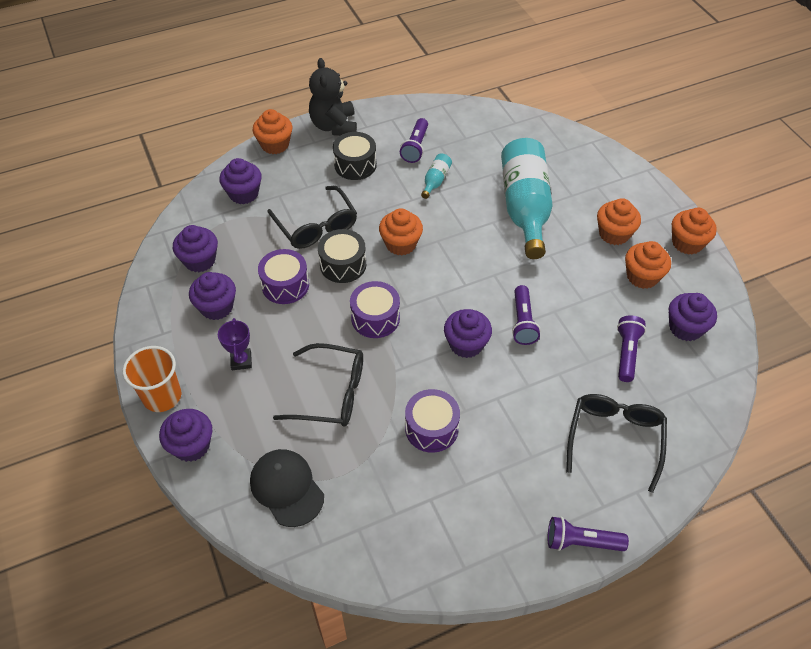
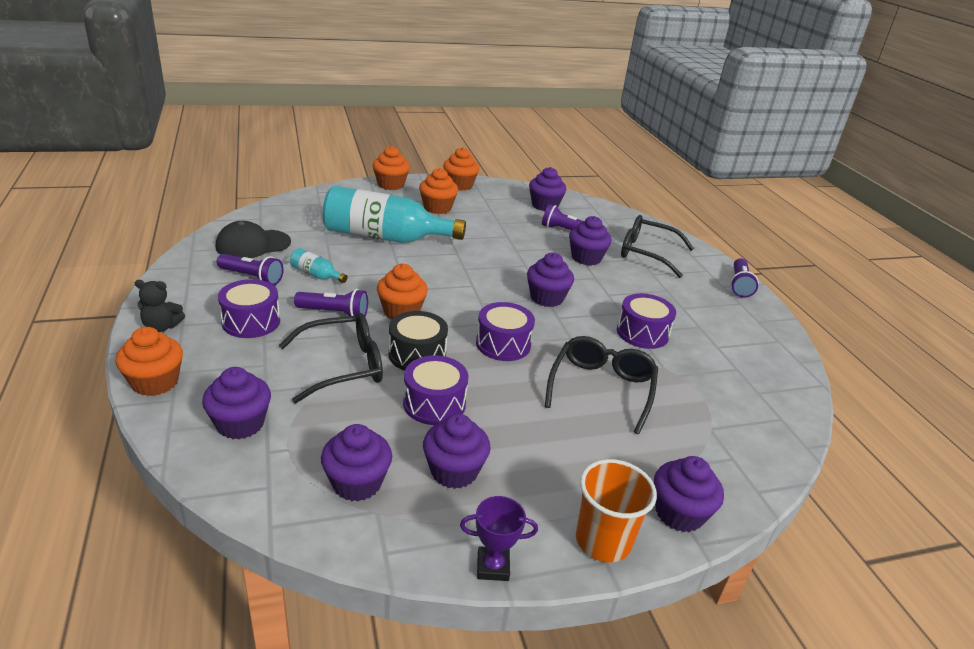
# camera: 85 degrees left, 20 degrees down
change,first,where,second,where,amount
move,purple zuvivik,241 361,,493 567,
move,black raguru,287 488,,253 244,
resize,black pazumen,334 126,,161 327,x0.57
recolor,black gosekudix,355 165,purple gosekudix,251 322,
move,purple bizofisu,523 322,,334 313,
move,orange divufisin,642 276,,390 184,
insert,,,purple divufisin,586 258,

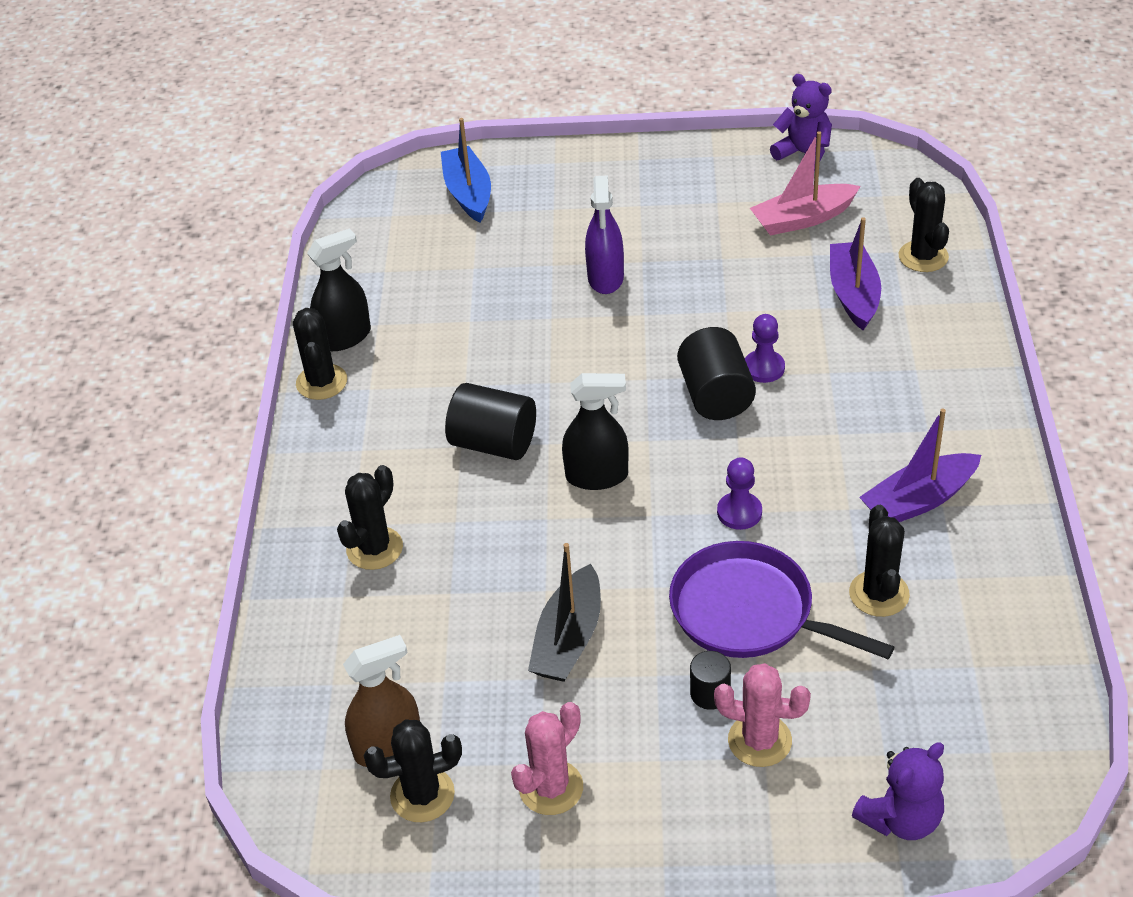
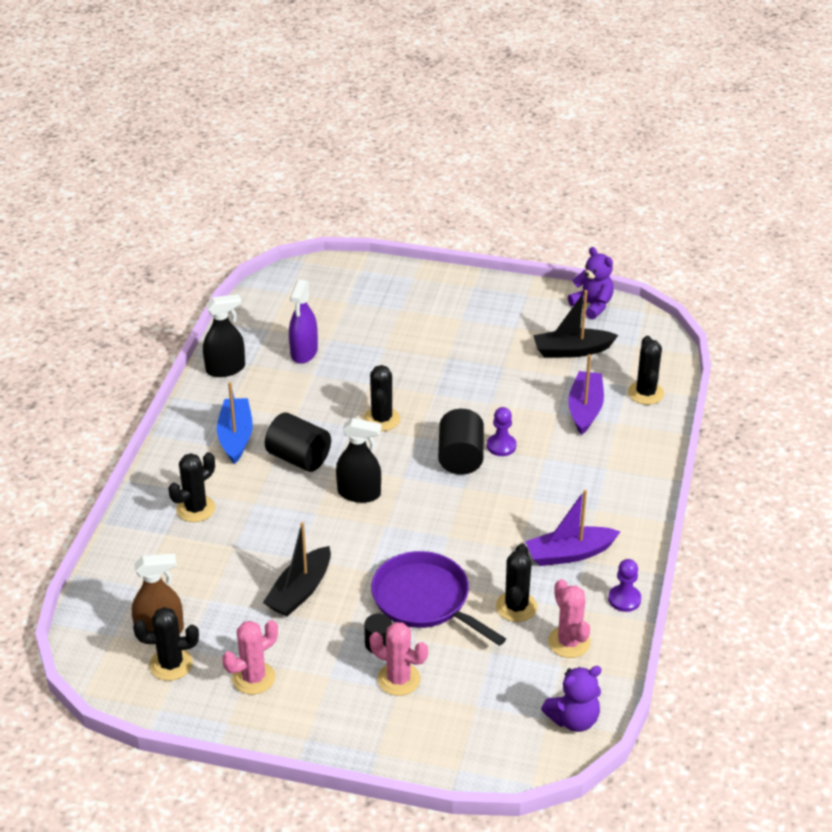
# camera: 10 degrees right, 5 degrees down
change,first,where,second,where,amount
move,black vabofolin,321 382,,381 419,
move,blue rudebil,468 193,,235 437,
move,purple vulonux,605 278,,304 352,
move,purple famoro,739 512,,624 599,
recolor,pink rudebil,802 219,black rudebil,572 351,
move,purple pazumen,901 819,,573 719,
insert,,,pink vabofolin,569 642,

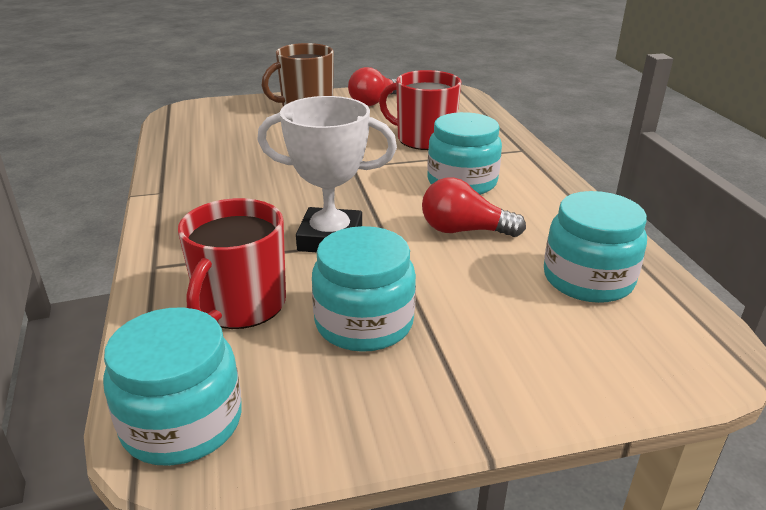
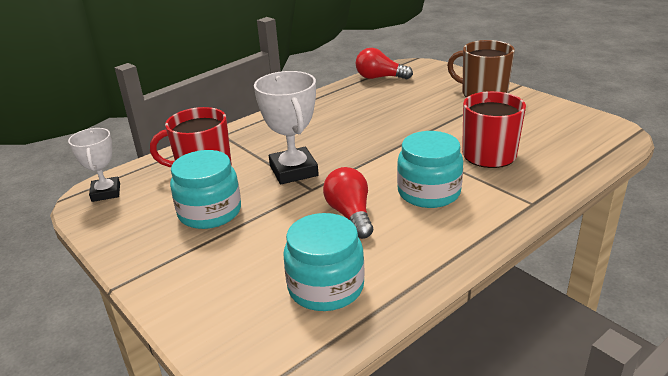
# camera: 65 degrees right, 0 degrees up
change,first,where,second,where,amount
replace,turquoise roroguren,182 422,white zuvivik,106 192,
move,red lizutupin,374 102,,380 77,

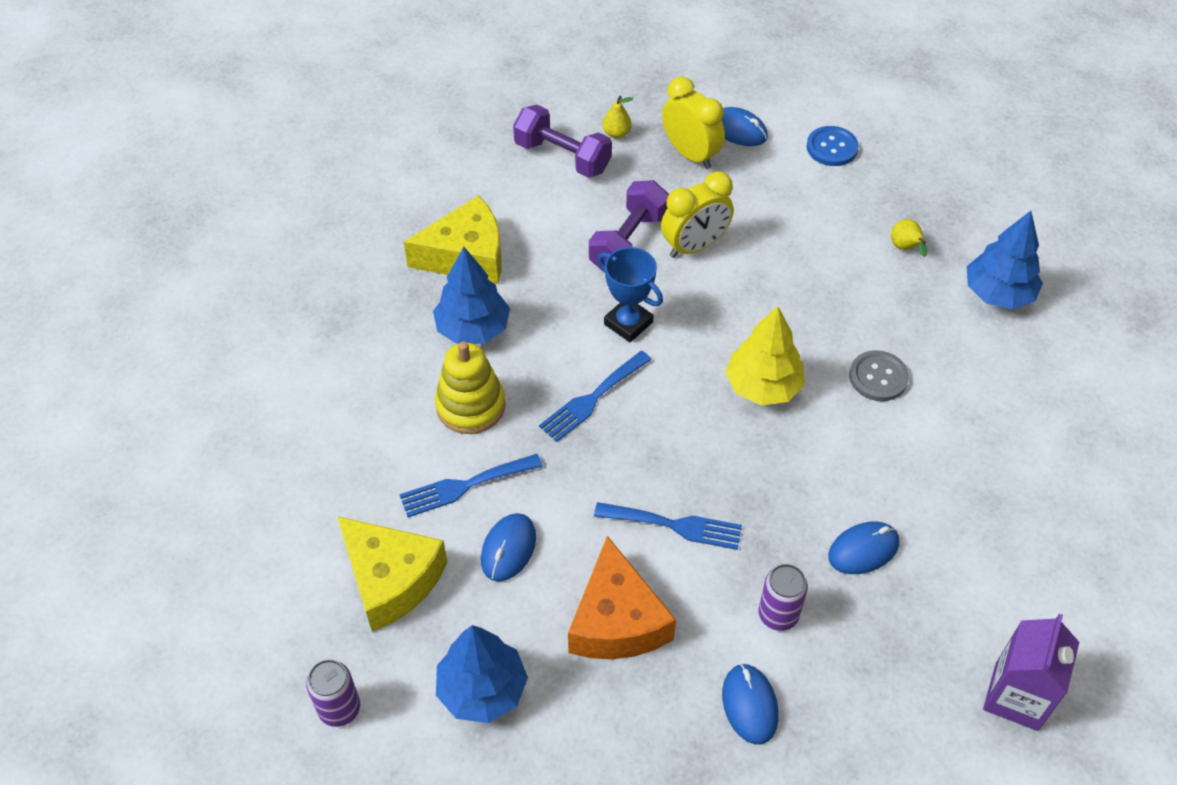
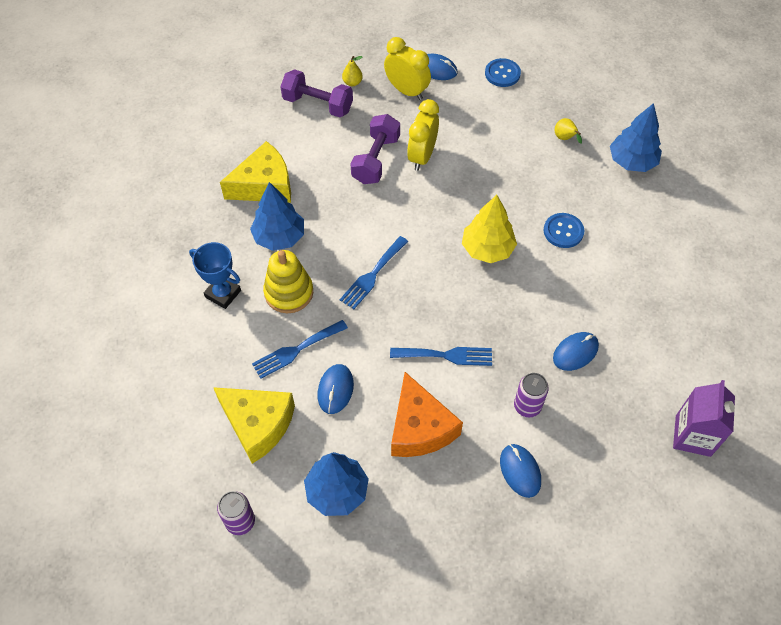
# camera: 10 degrees left, 5 degrees up
change,first,where,second,where,amount
move,blue zuvivik,628 323,,223 294,
rotate,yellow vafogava,694 246,,422 156,150 degrees clockwise
recolor,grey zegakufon,878 377,blue zegakufon,563 231,

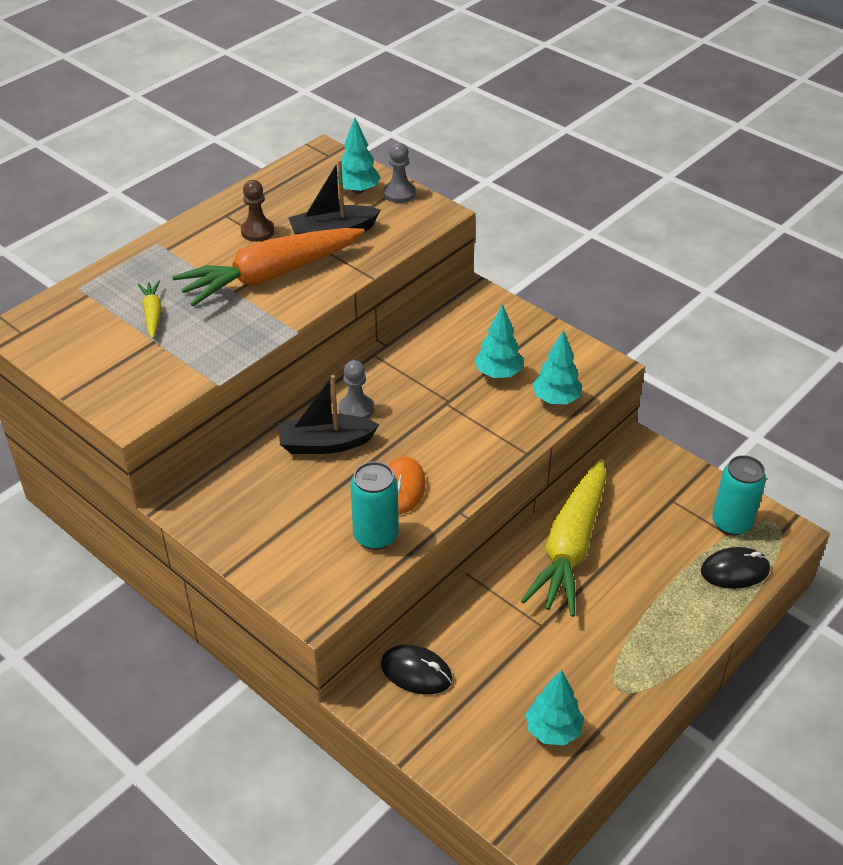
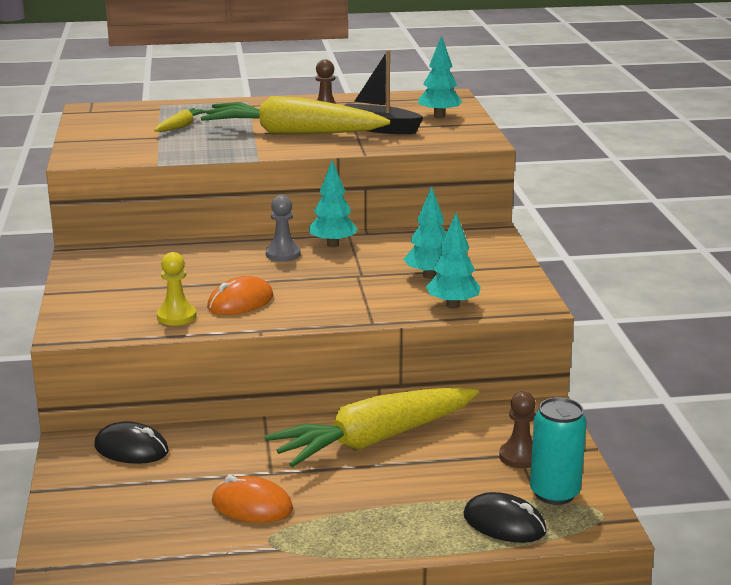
# camera: 40 degrees right, 20 degrees down
change,first,where,second,where,amount
recolor,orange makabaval,270 276,yellow makabaval,292 133,
delete,black rudebil,325 444,,,
replace,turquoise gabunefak,376 536,yellow famoro,176 316,
rotate,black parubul,416 672,,131 449,45 degrees counterclockwise
delete,grey famoro,399 193,,,
move,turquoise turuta,553 730,,333 245,
insert,,,orange parubul,252 506,
insert,,,brown famoro,519 457,

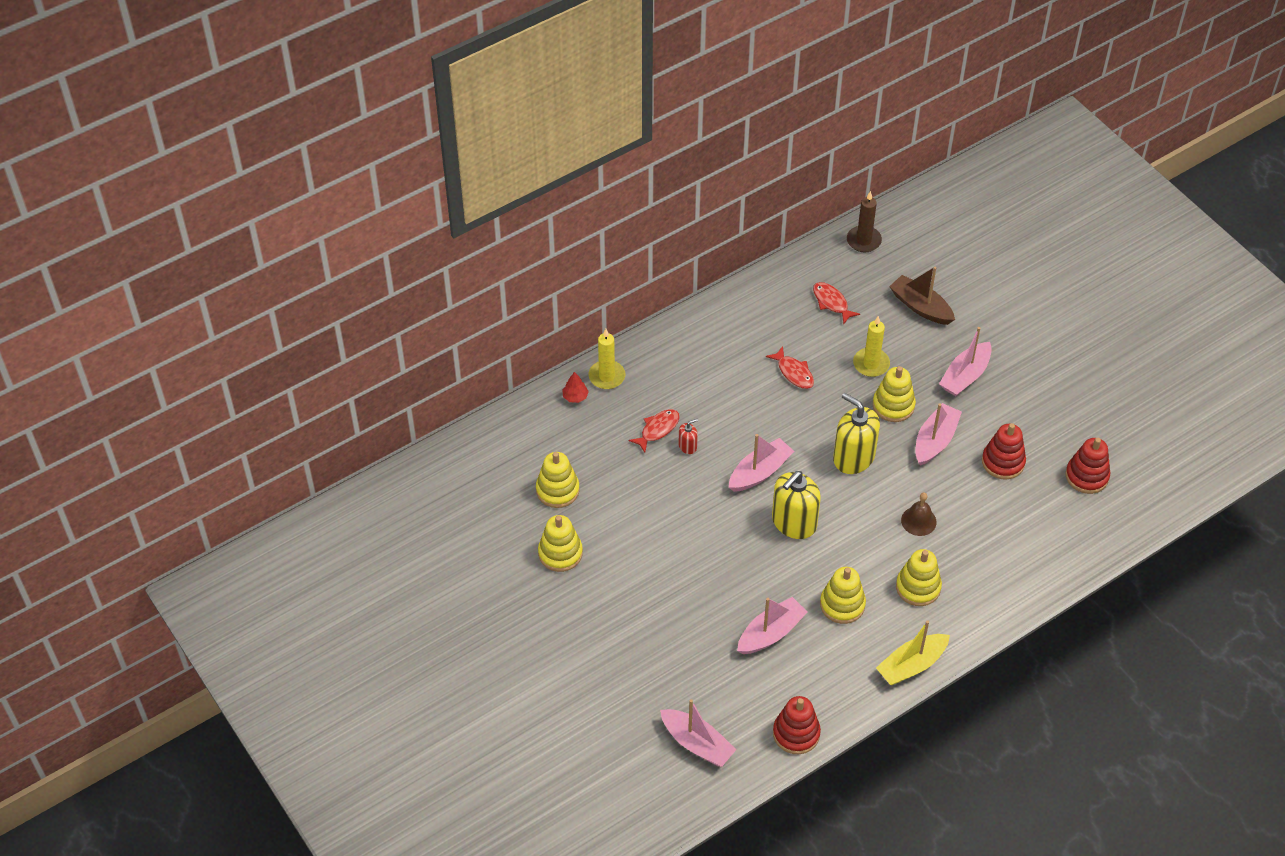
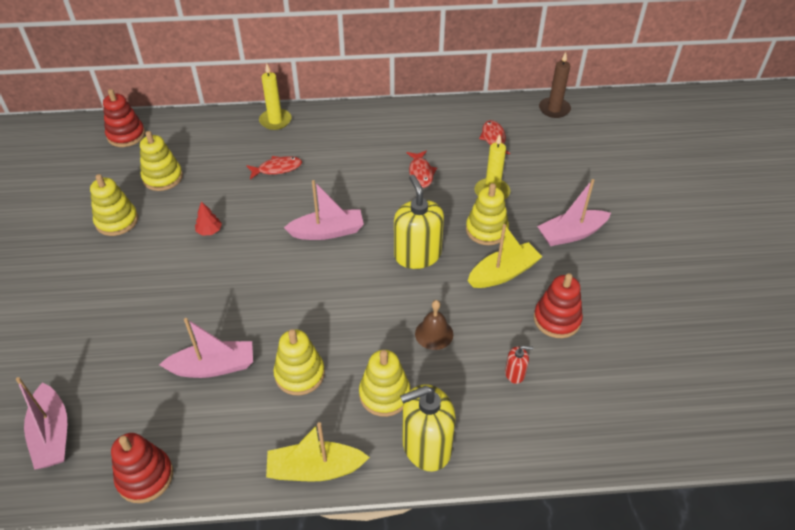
# camera: 30 degrees right, 5 degrees down
change,first,where,second,where,amount
move,red turuta,575 397,,209 231,
move,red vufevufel,687 446,,515 373,
move,yellow vufevufel,794 522,,426 446,
delete,brown rudebil,920 307,,,
recolor,pink rudebil,935 441,yellow rudebil,503 273,
move,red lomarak,1086 476,,126 135,

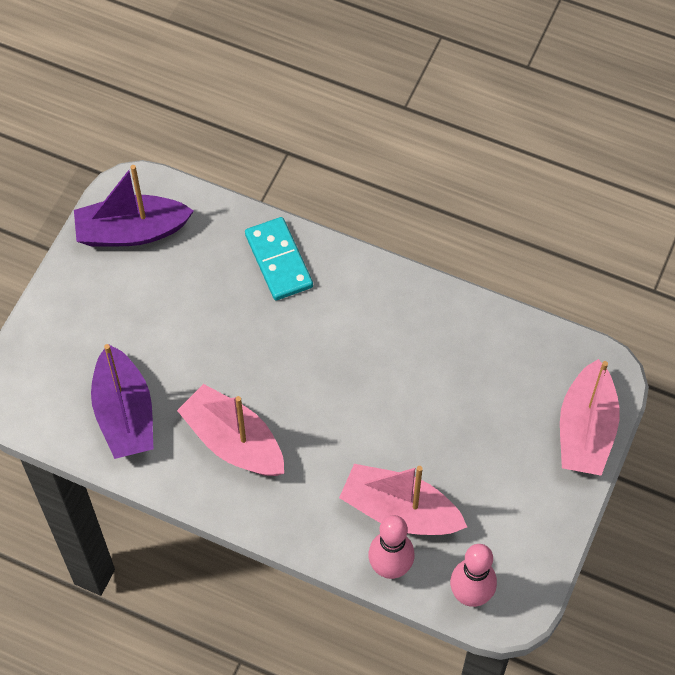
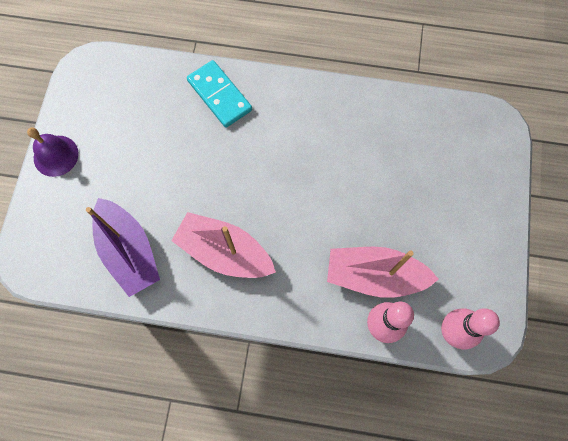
# camera: 15 degrees left, 10 degrees up
change,first,where,second,where,amount
delete,purple rudebil,131 231,,,
delete,pink rudebil,585 430,,,
insert,,,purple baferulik,56 155,

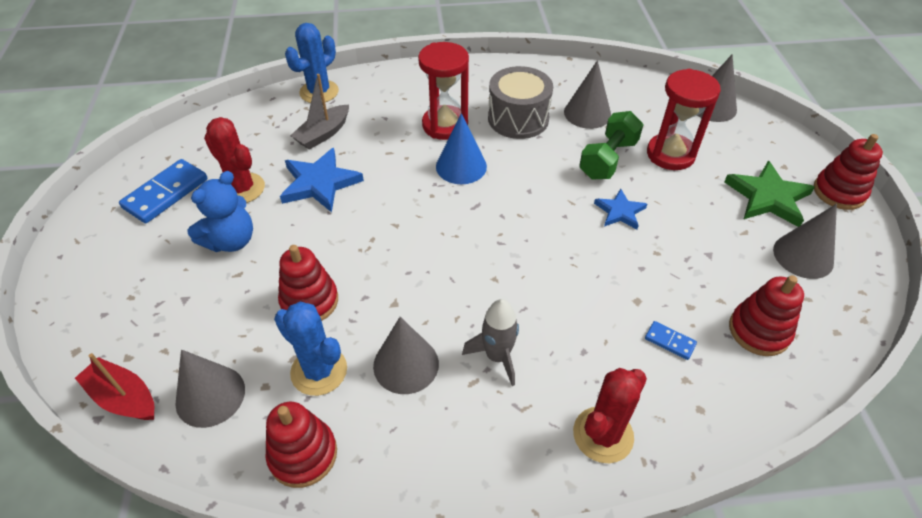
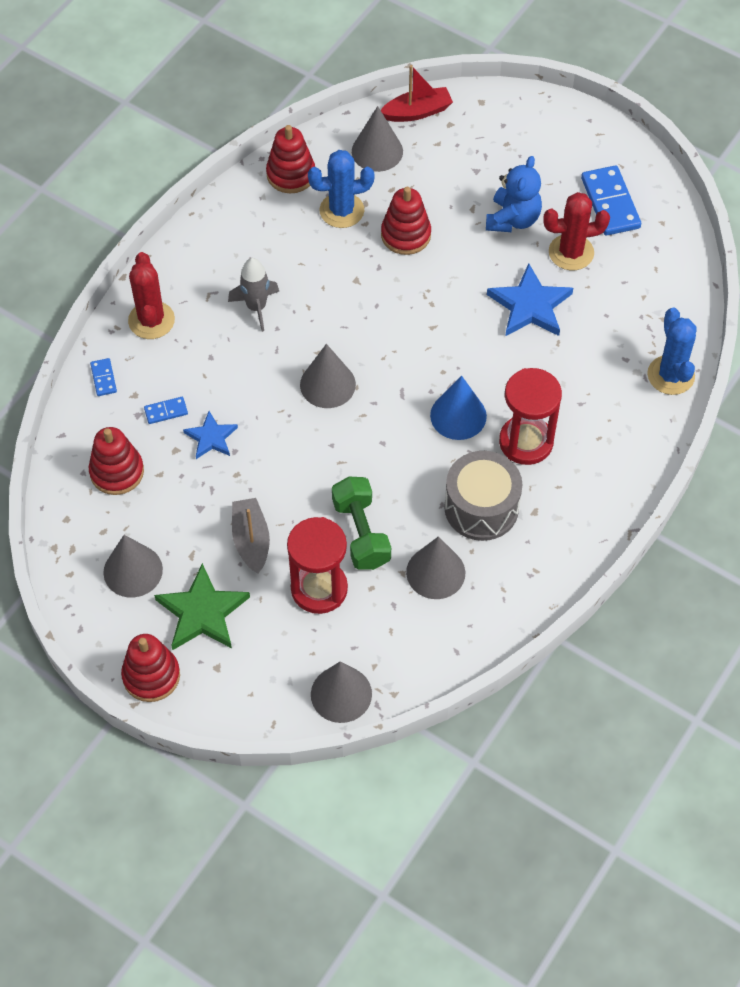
# camera: 130 degrees right, 10 degrees up
change,first,where,second,where,amount
rotate,blue pazumen,231 241,,512 219,150 degrees counterclockwise
move,grey rudebil,323 134,,251 540,
move,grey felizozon,406 364,,327 384,
move,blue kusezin,620 212,,211 437,
insert,,,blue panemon,103 378,

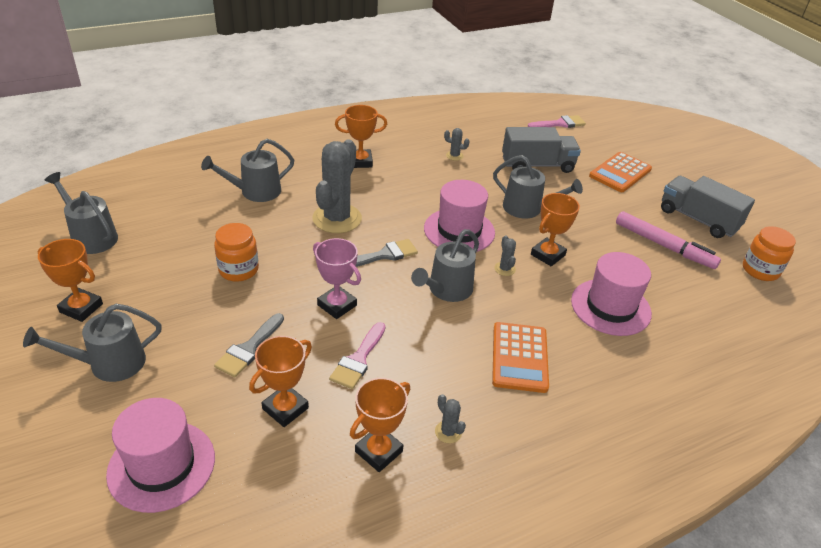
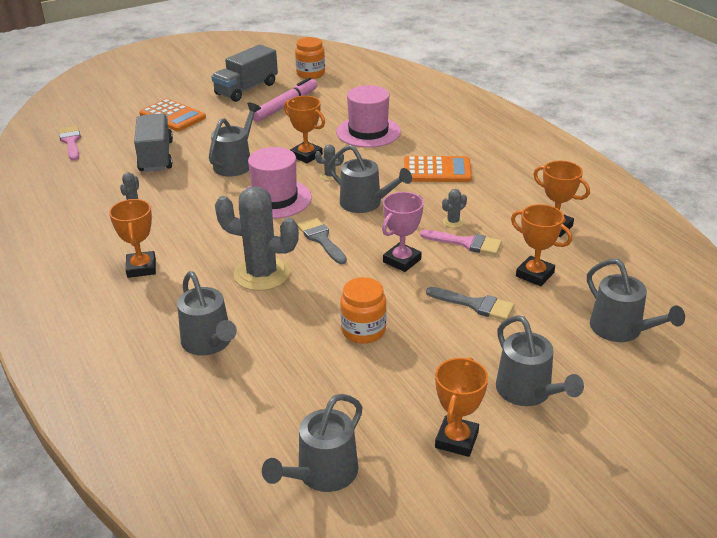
# camera: 90 degrees left, 5 degrees down
change,first,where,second,where,amount
replace,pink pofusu,161 465,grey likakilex,621 330,
move,grey vabofolin,448 432,,453 222,

